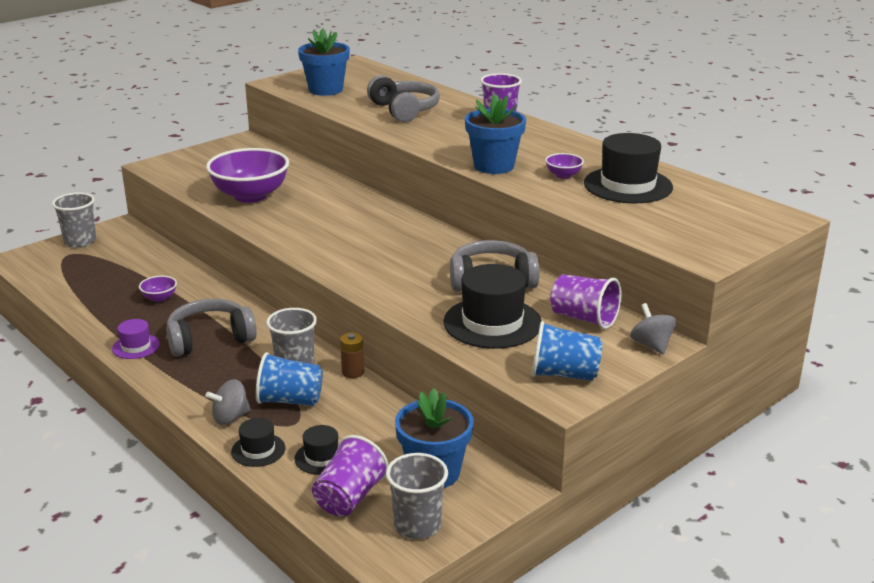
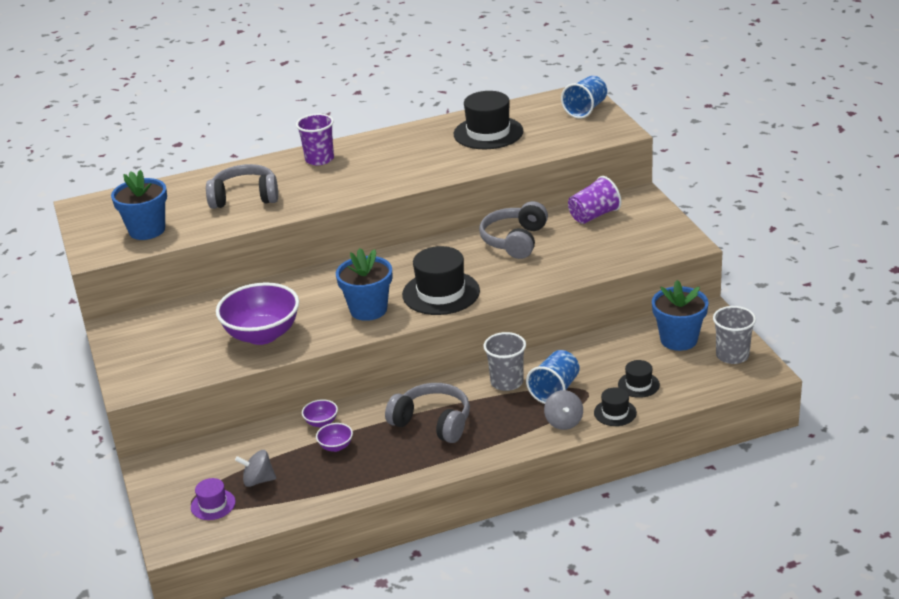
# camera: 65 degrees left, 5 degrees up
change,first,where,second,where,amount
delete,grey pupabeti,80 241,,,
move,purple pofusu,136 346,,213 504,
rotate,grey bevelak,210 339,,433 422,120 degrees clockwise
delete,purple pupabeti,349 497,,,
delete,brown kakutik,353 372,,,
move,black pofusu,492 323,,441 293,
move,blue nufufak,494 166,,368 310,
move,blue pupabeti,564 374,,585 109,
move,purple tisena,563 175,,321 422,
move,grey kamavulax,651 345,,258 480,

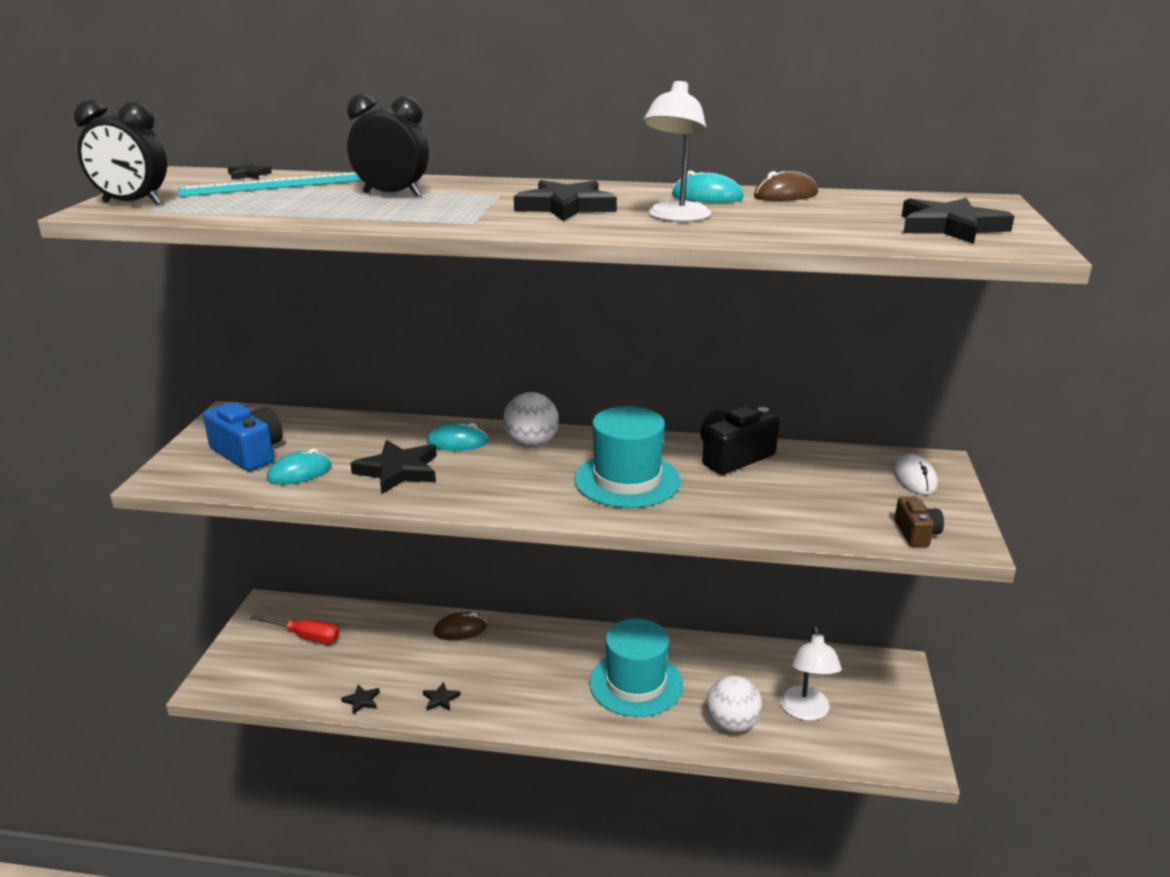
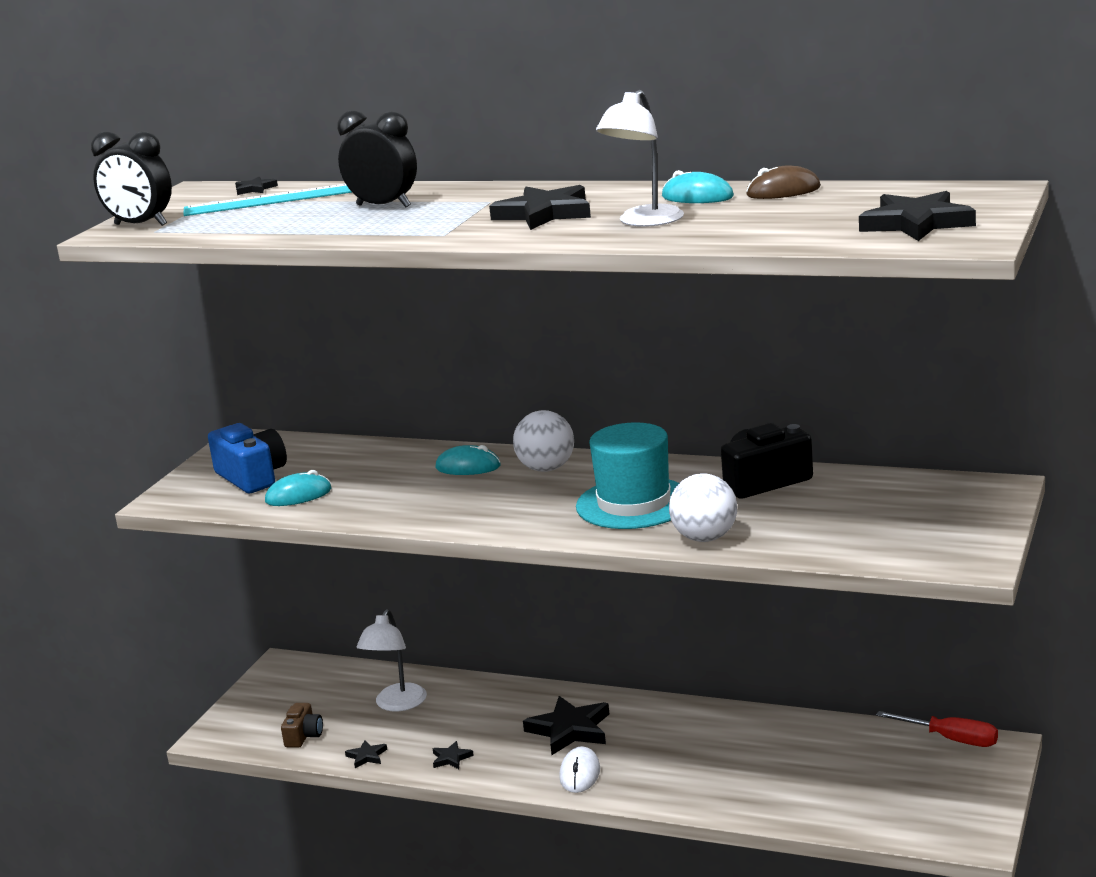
# camera: 15 degrees right, 5 degrees down
change,first,where,second,where,amount
move,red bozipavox,306 636,,951 739,
move,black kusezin,398 471,,570 730,
delete,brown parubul,460 630,,,
delete,turquoise pofusu,635 683,,,
move,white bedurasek,732 724,,705 538,
move,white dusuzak,806 711,,397 704,
move,white parubul,914 478,,580 774,
move,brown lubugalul,916 533,,303 736,

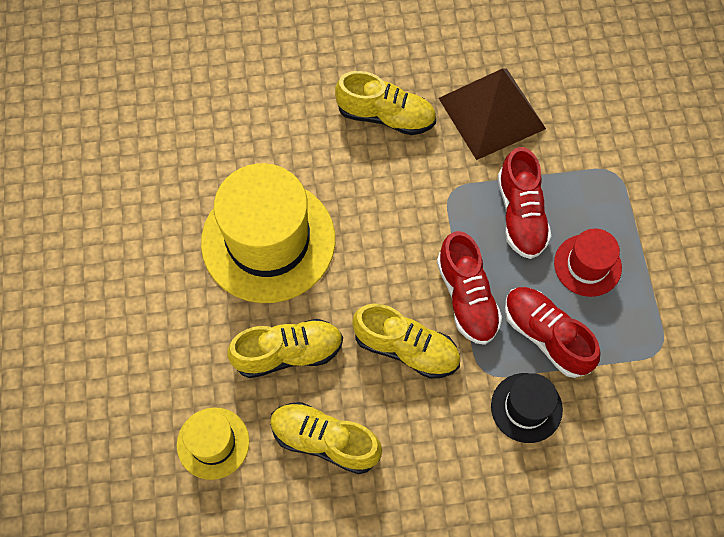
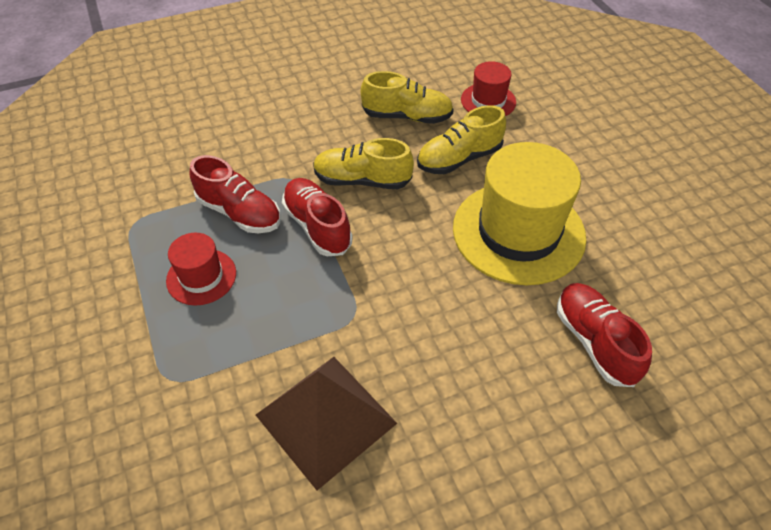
# camera: 165 degrees right, 15 degrees down
change,first,where,second,where,amount
recolor,yellow pofusu,213 443,red pofusu,488 101,
delete,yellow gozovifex,386 116,,,
delete,black pofusu,526 407,,,
move,red gozovifex,521 214,,594 342,

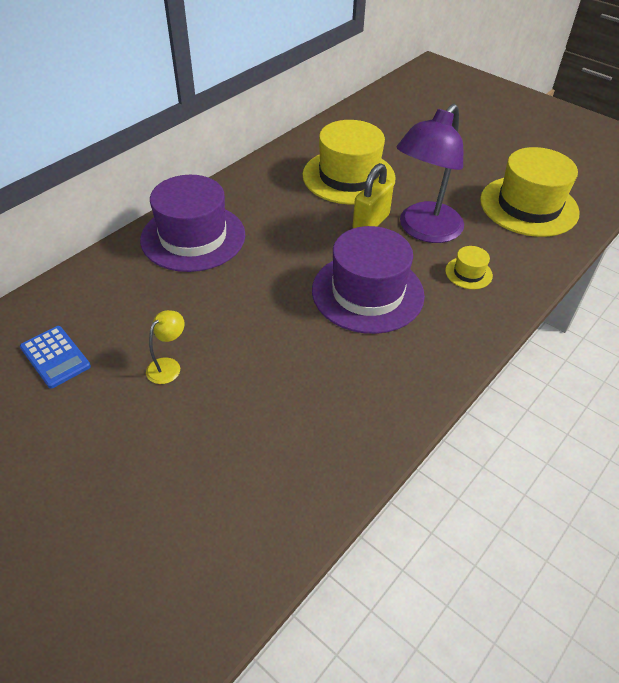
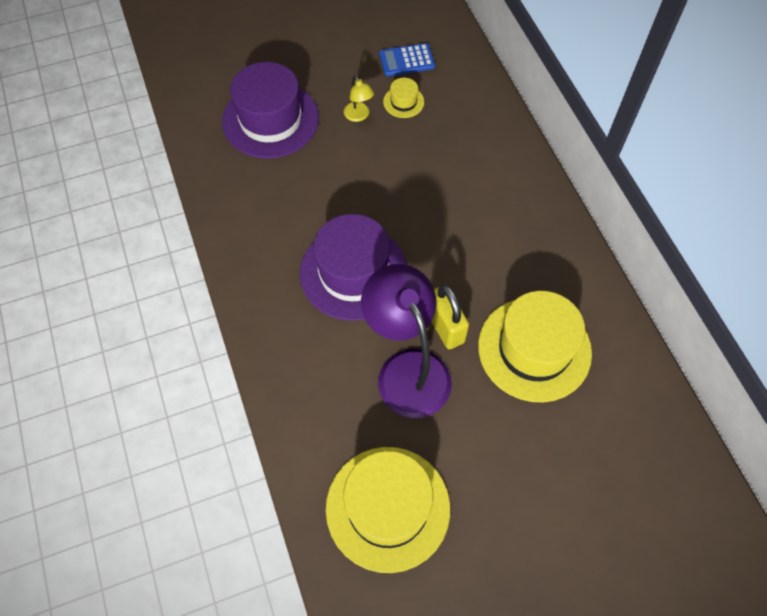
# camera: 120 degrees right, 15 degrees up
change,first,where,second,where,amount
move,purple pofusu,193 237,,270 120,
move,yellow pofusu,468 273,,403 102,

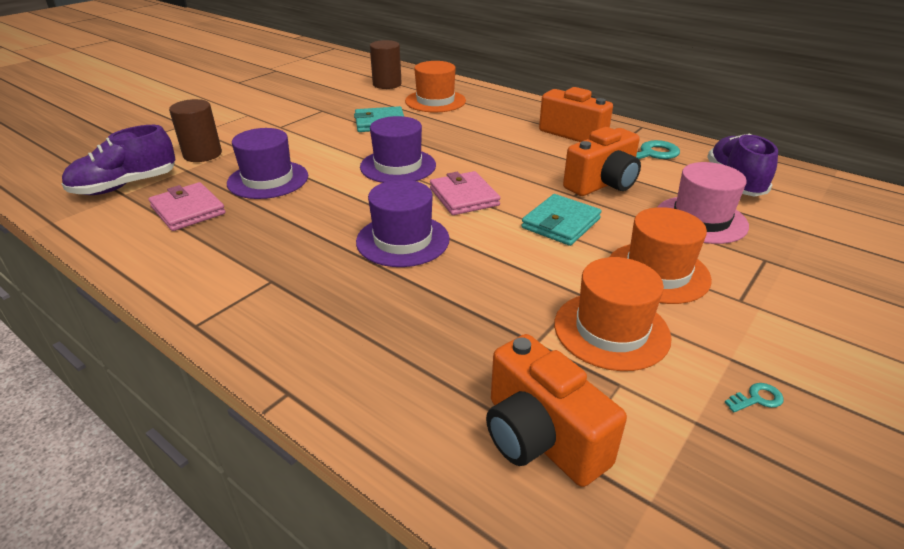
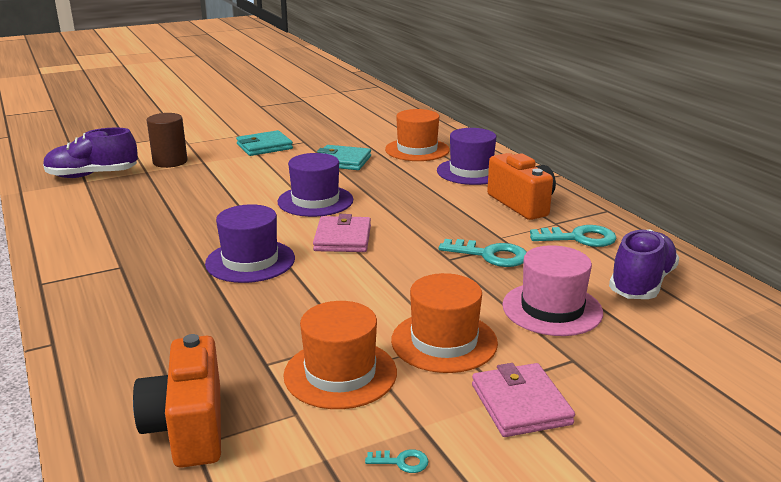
# camera: 25 degrees right, 10 degrees down
change,first,where,second,where,amount
move,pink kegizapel,188 210,,520 404,
move,purple pofusu,268 180,,471 172,
delete,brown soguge,387 84,,,
move,turquoise kegizapel,561 223,,264 146,
replace,orange lubugalul,602 184,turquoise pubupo,490 255,

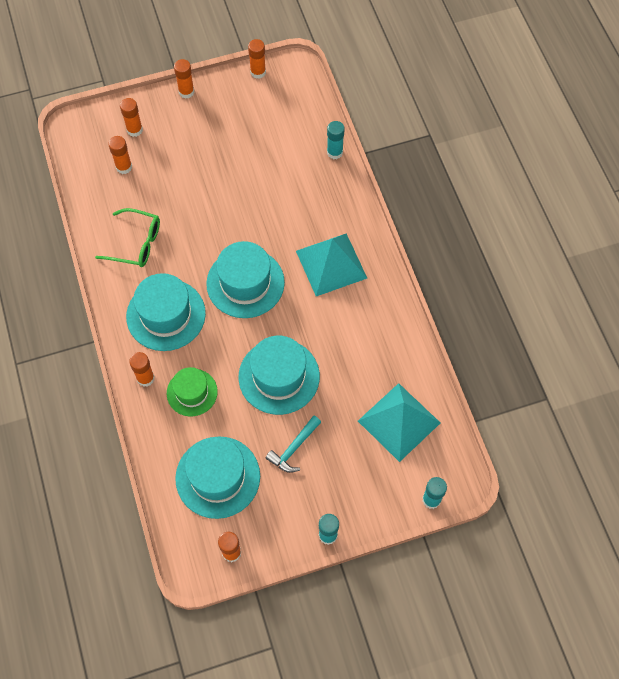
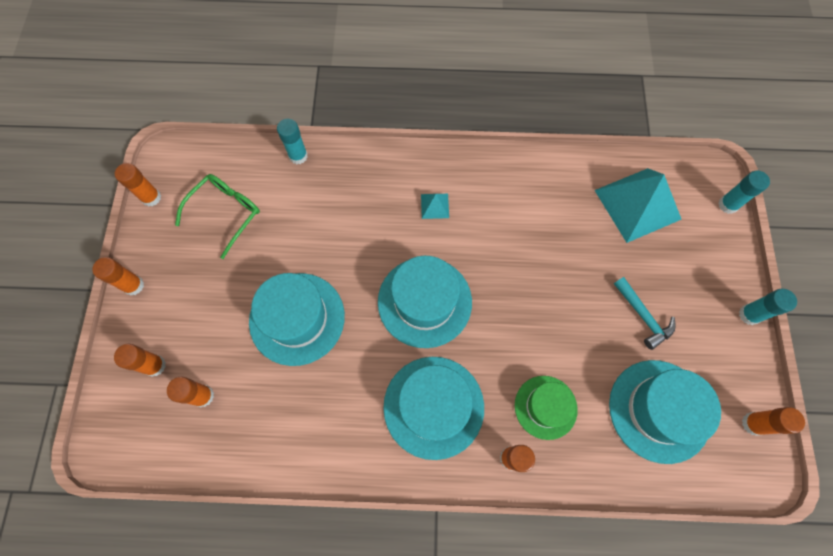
# camera: 70 degrees left, 5 degrees up
change,first,where,second,where,amount
move,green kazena,136 243,,226 213,
move,turquoise pofusu,279 376,,297 318,
resize,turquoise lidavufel,331 264,,434 206,x0.43

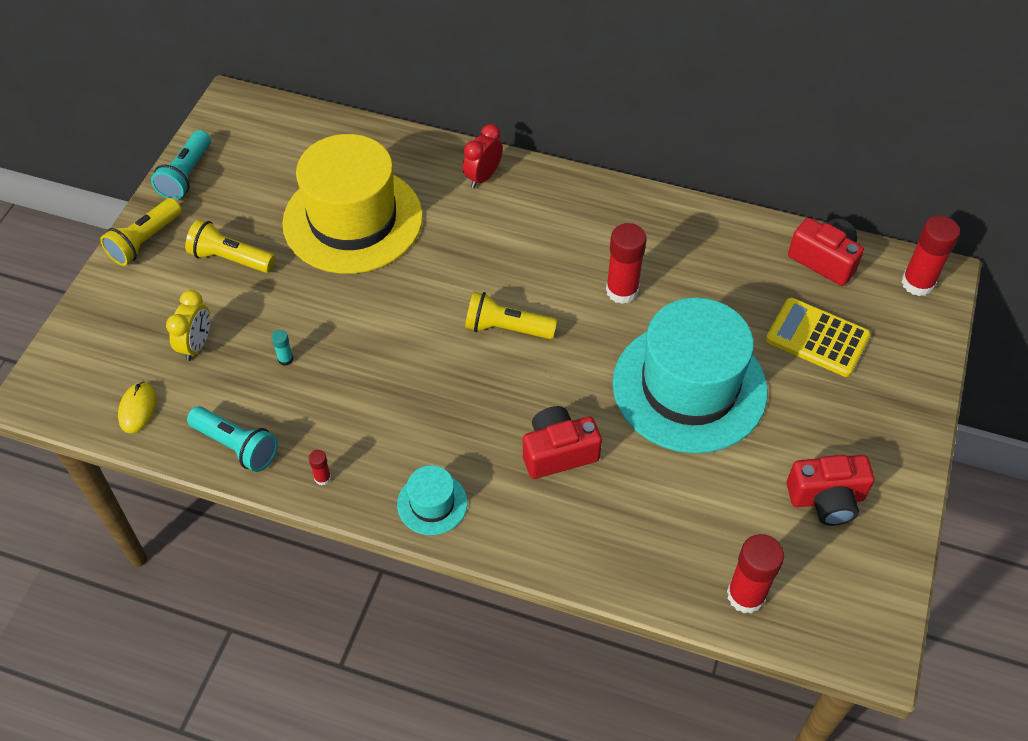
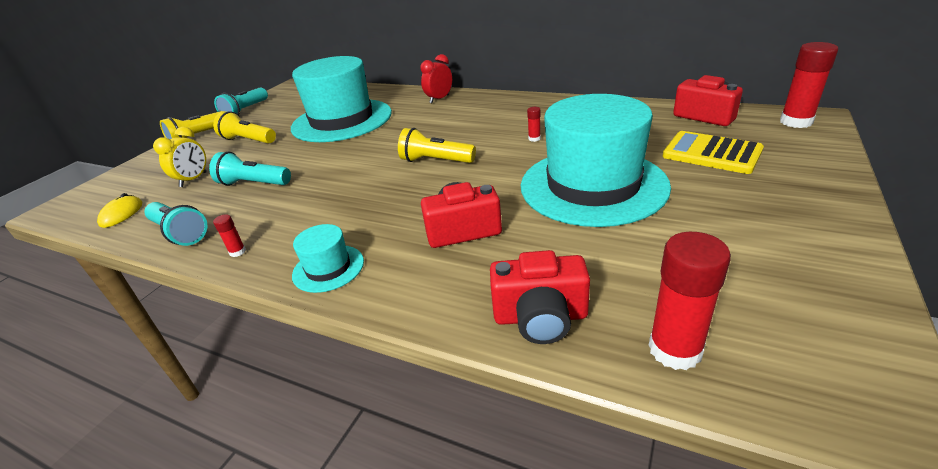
# camera: 10 degrees right, 20 degrees down
change,first,where,second,where,amount
replace,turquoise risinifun,285 359,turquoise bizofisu,254 184,
recolor,yellow pofusu,353 220,turquoise pofusu,342 120,
resize,red risinifun,622 290,,534 139,x0.46
move,red lubugalul,826 499,,540 317,

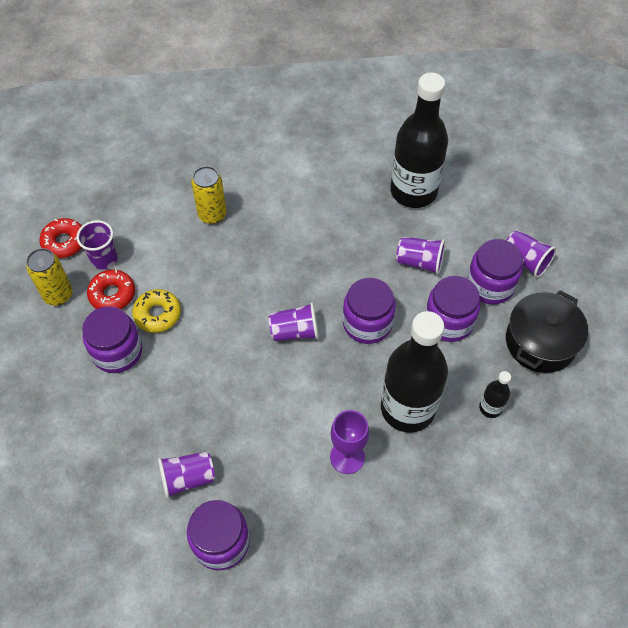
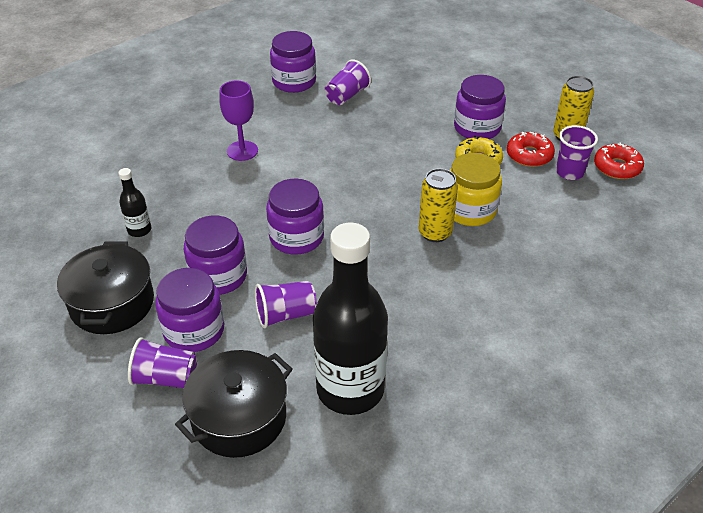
# camera: 145 degrees right, 15 degrees down
change,first,where,second,where,amount
move,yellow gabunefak,212 215,,435 233,
delete,purple pupabeti,295 331,,,
delete,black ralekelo,407 408,,,
insert,,,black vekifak,239 417,
insert,,,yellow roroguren,470 210,

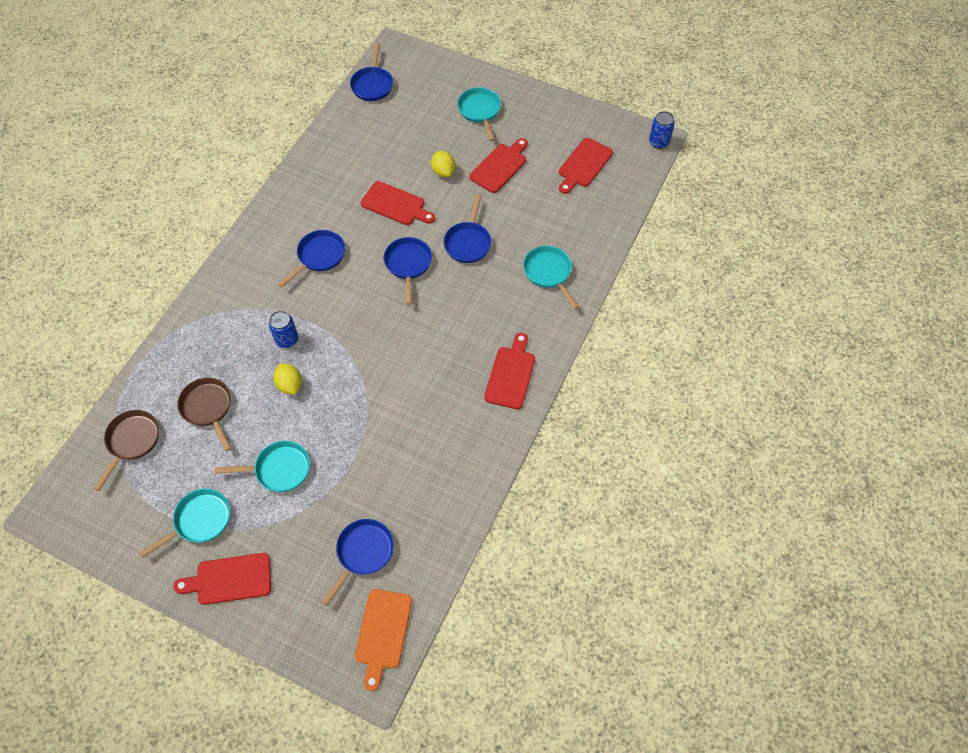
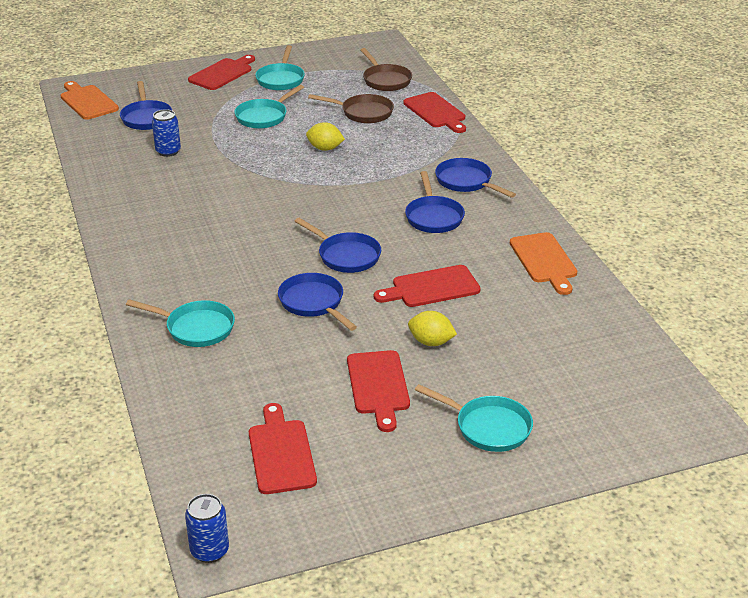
# camera: 135 degrees right, 25 degrees down
change,first,where,second,where,amount
move,blue gabunefak,287 340,,168 151,
move,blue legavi,372 85,,466 182,
move,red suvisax,511 374,,436 112,
insert,,,orange suvisax,544 261,

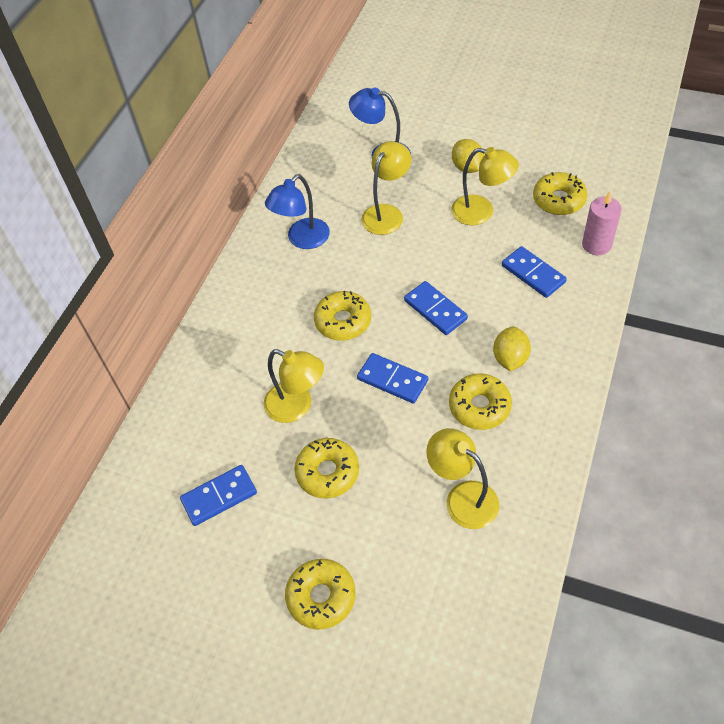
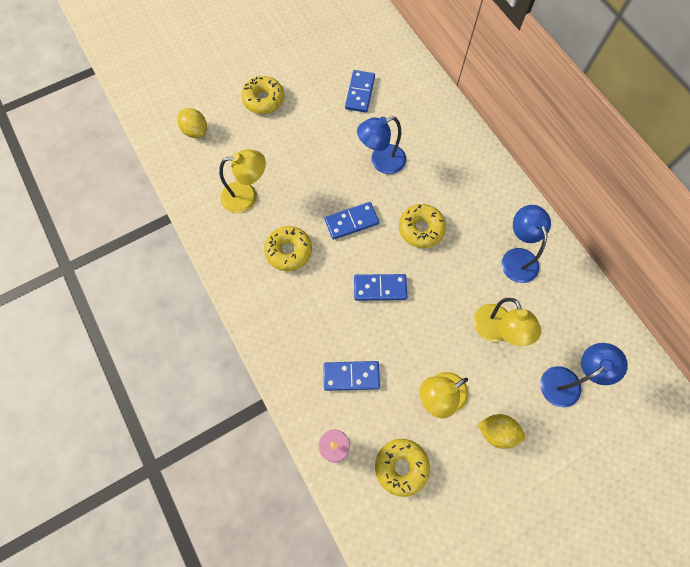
# camera: 125 degrees right, 15 degrees up
change,first,where,second,where,amount
recolor,yellow dusuzak,297 406,blue dusuzak,381 162,
delete,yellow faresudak,327 472,,,
move,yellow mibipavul,510 358,,195 131,

